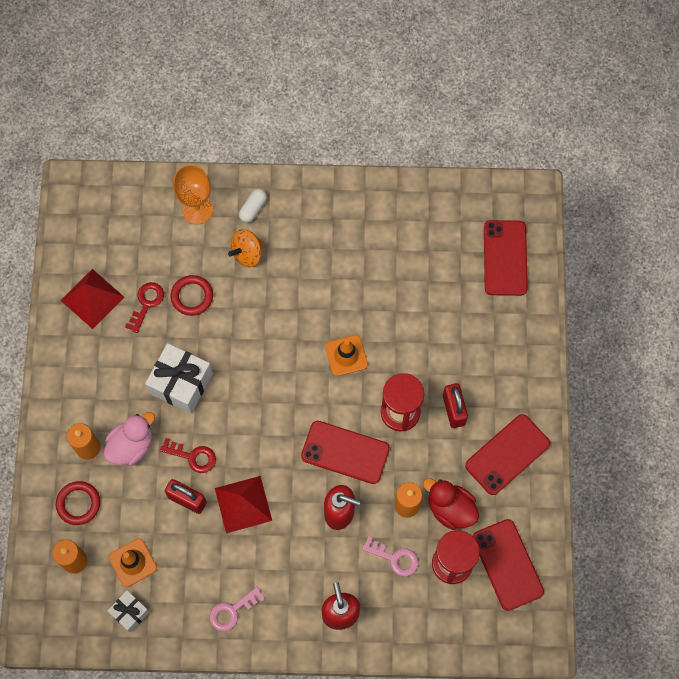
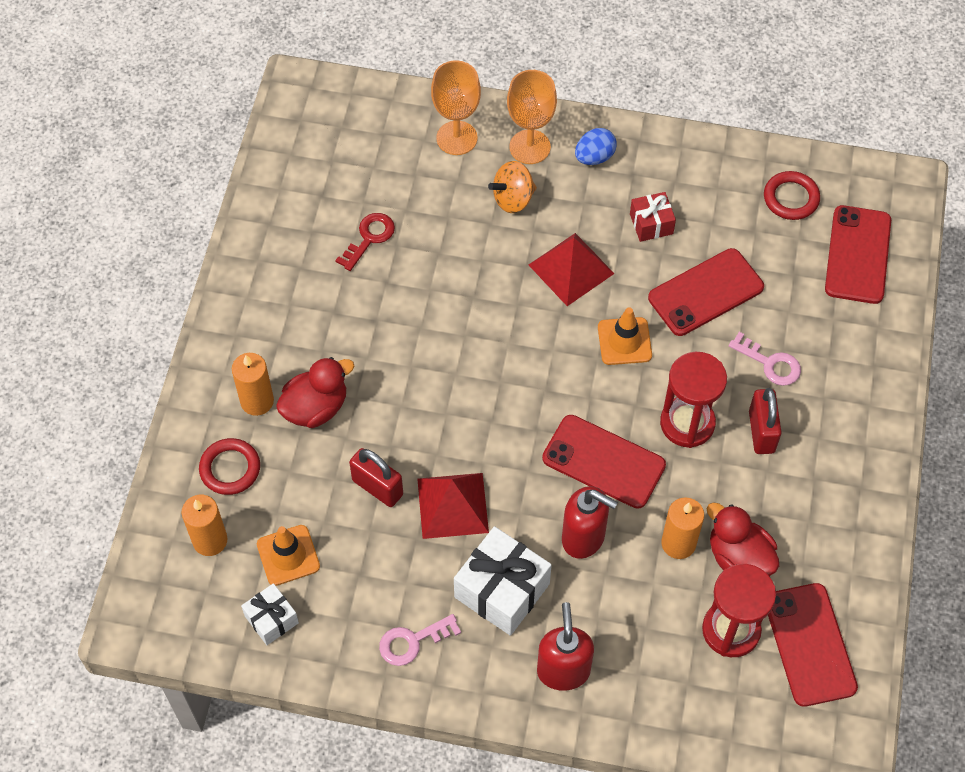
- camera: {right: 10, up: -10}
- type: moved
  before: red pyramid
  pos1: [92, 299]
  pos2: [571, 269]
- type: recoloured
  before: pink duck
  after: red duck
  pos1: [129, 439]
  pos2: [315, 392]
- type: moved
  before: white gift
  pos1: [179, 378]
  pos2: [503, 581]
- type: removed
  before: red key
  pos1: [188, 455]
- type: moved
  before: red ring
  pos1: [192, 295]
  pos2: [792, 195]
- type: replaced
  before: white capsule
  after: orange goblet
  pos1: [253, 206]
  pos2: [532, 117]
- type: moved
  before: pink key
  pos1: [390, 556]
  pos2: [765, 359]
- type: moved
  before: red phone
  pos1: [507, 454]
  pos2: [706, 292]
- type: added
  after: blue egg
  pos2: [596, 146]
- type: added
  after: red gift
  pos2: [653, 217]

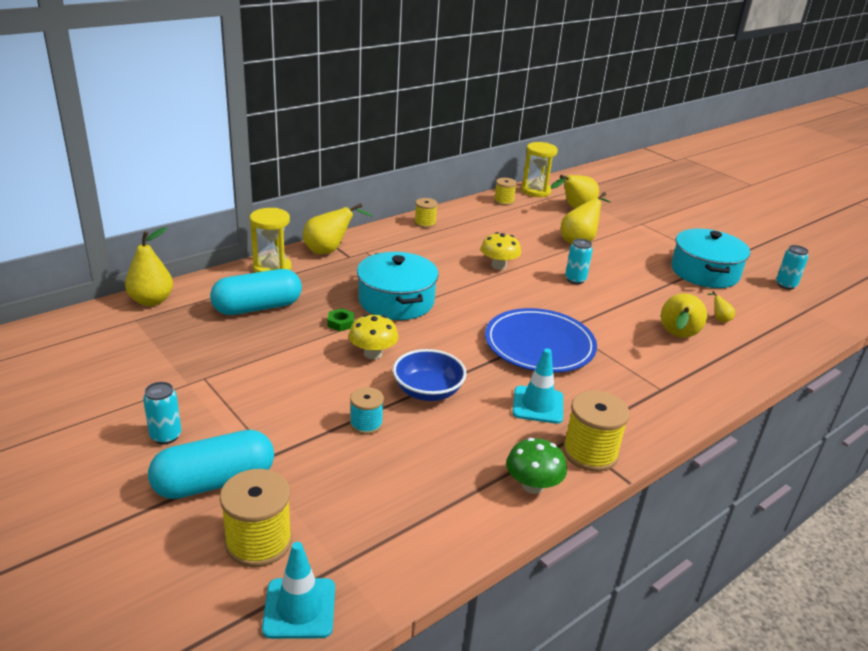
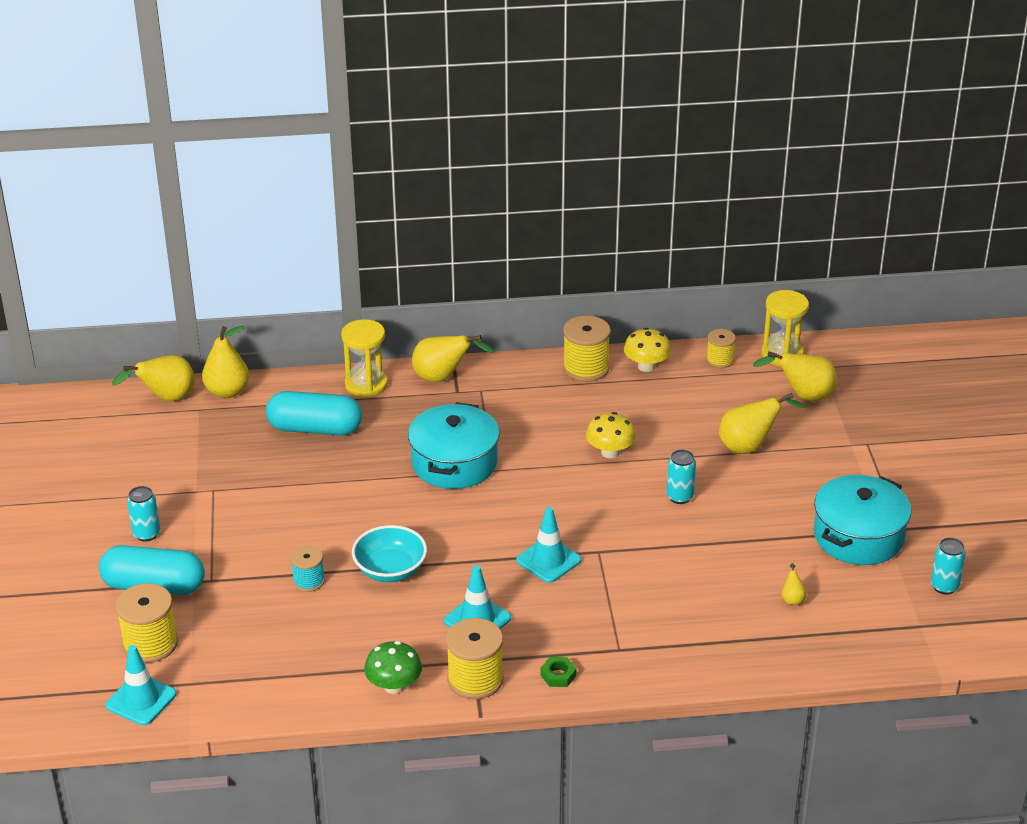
- camera: {right: 35, up: 5}
- type: moved
  before: green nut
  pos1: [340, 319]
  pos2: [558, 672]
- type: moved
  before: yellow mushroom
  pos1: [374, 336]
  pos2: [647, 350]
- type: recoloured
  before: blue bowl
  after: turquoise bowl
  pos1: [430, 375]
  pos2: [389, 553]
- type: resized
  before: yellow spool
  pos1: [426, 213]
  pos2: [587, 348]
  scale: 1.66
- type: replaced
  before: blue plate
  after: turquoise traffic cone
  pos1: [541, 340]
  pos2: [548, 545]
- type: moved
  before: yellow pear
  pos1: [684, 315]
  pos2: [153, 378]

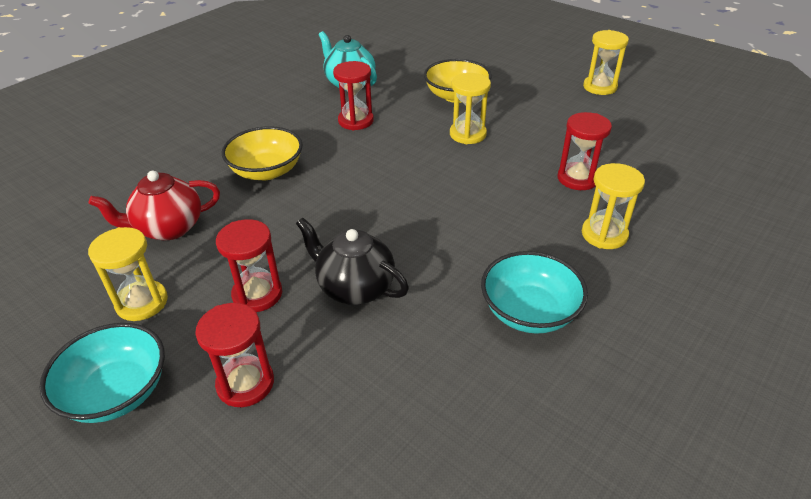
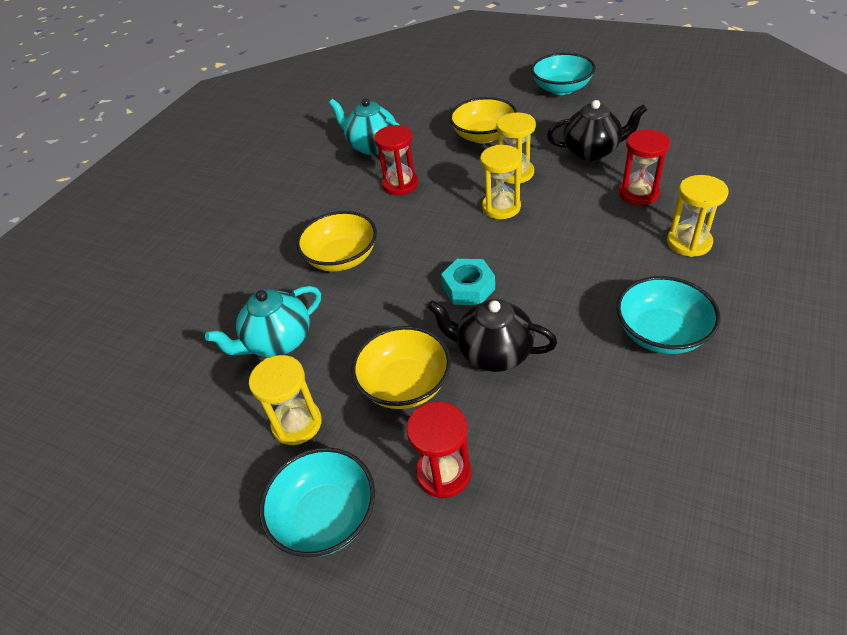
- camera: {right: -10, up: 5}
- type: recoloured
  before: red teapot
  after: turquoise teapot
  pos1: [154, 205]
  pos2: [263, 321]
- type: replaced
  before: red hourglass
  after: yellow bowl
  pos1: [249, 265]
  pos2: [401, 367]
- type: moved
  before: yellow hourglass
  pos1: [606, 62]
  pos2: [501, 182]
- type: added
  after: turquoise nut
  pos2: [468, 282]
- type: added
  after: turquoise bowl
  pos2: [563, 74]
- type: added
  after: black teapot
  pos2: [597, 130]

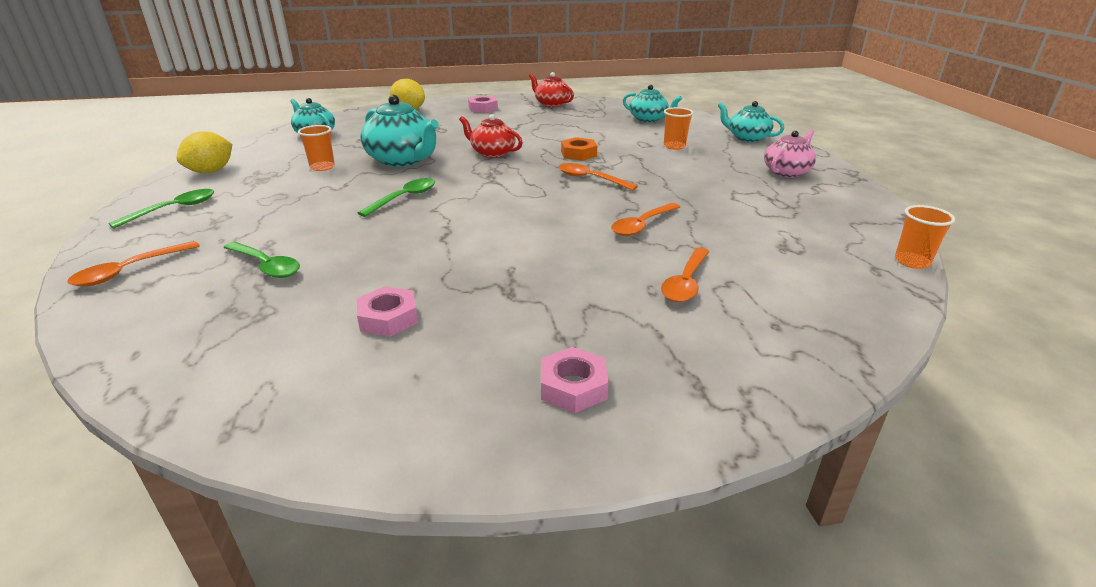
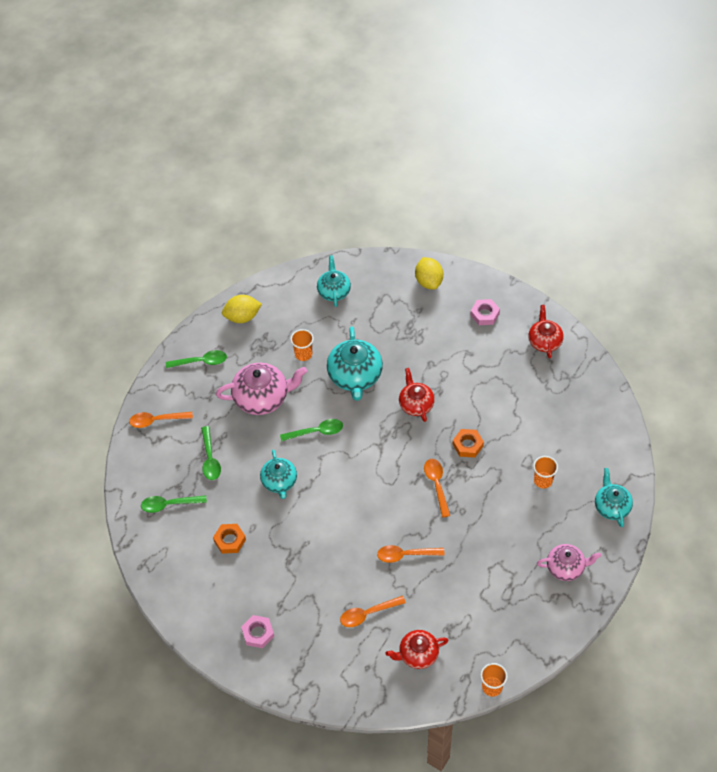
- camera: {right: 45, up: 25}
- type: recoloured
  before: pink nut
  after: orange nut
  pos1: [387, 311]
  pos2: [229, 539]
- type: moved
  before: turquoise teapot
  pos1: [652, 103]
  pos2: [278, 474]
- type: added
  after: green spoon
  pos2: [174, 504]
- type: added
  after: pink teapot
  pos2: [261, 389]
- type: added
  after: red teapot
  pos2: [417, 649]

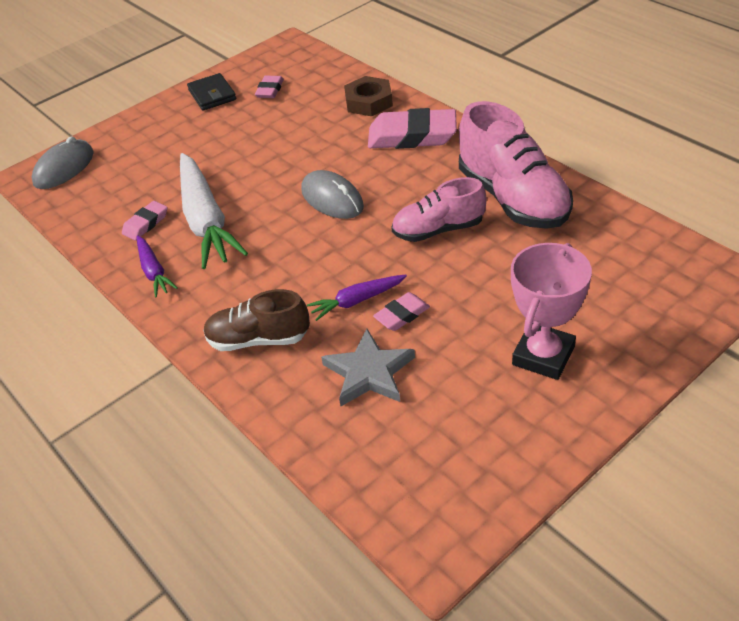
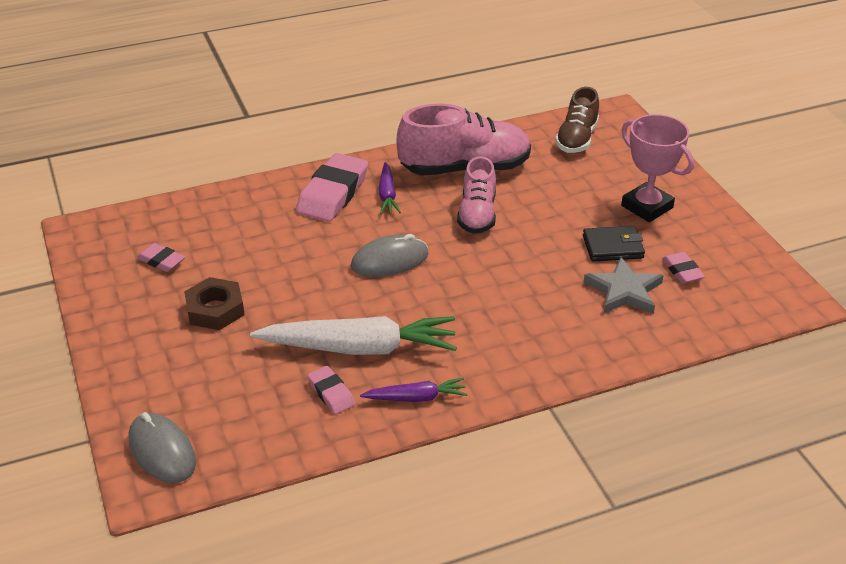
- camera: {right: -75, up: -5}
- type: moved
  before: black wallet
  pos1: [211, 92]
  pos2: [614, 244]
- type: moved
  before: brown shoe
  pos1: [256, 320]
  pos2: [577, 120]
- type: moved
  before: purple carrot
  pos1: [357, 298]
  pos2: [390, 188]
- type: moved
  before: brown nut
  pos1: [368, 96]
  pos2: [214, 303]
- type: moved
  before: pink eraser
  pos1: [401, 311]
  pos2: [683, 268]

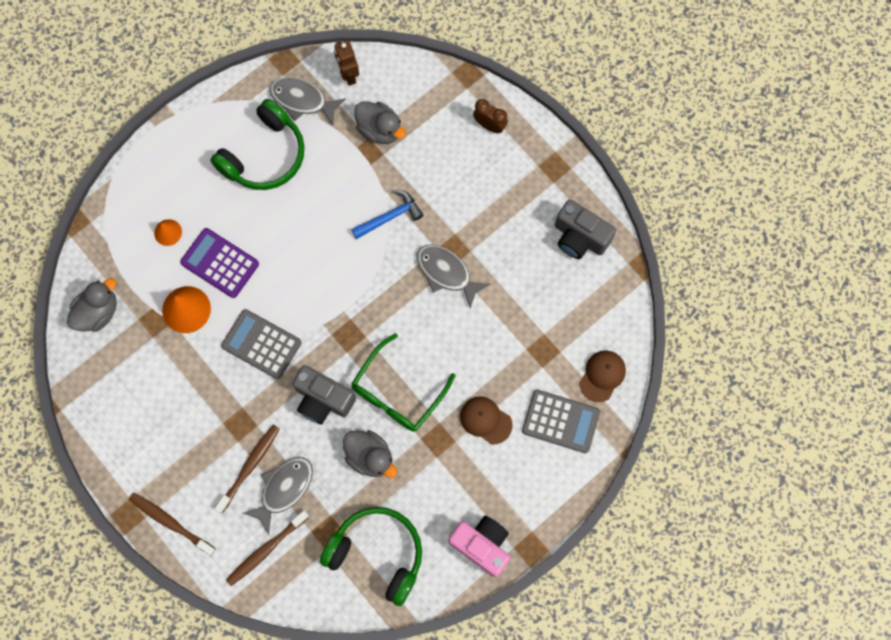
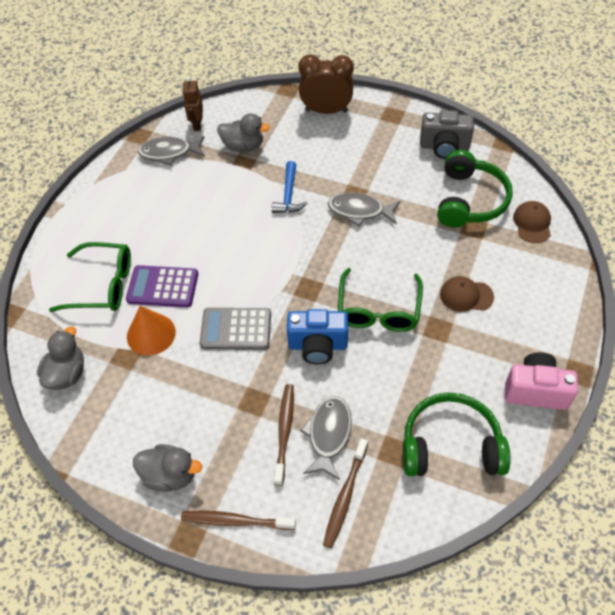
- camera: {right: -25, up: -20}
- type: replaced
  before: orange cone
  after: green glasses
  pos1: [168, 232]
  pos2: [90, 277]
- type: moved
  before: green headphones
  pos1: [257, 144]
  pos2: [475, 189]
- type: recoloured
  before: grey camera
  after: blue camera
  pos1: [324, 395]
  pos2: [317, 336]
- type: turned
  before: brown robot
  pos1: [346, 63]
  pos2: [192, 104]
  turn: 45
- type: moved
  before: grey duck
  pos1: [370, 454]
  pos2: [167, 468]
- type: turned
  before: blue hammer
  pos1: [387, 214]
  pos2: [290, 187]
  turn: 150
- type: resized
  before: brown clock
  pos1: [490, 116]
  pos2: [326, 84]
  scale: 1.79
- type: removed
  before: grey calculator
  pos1: [561, 421]

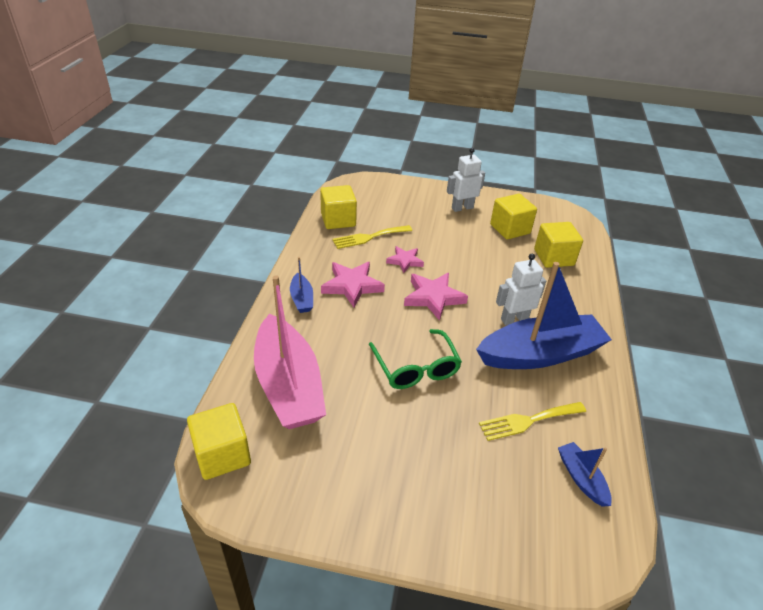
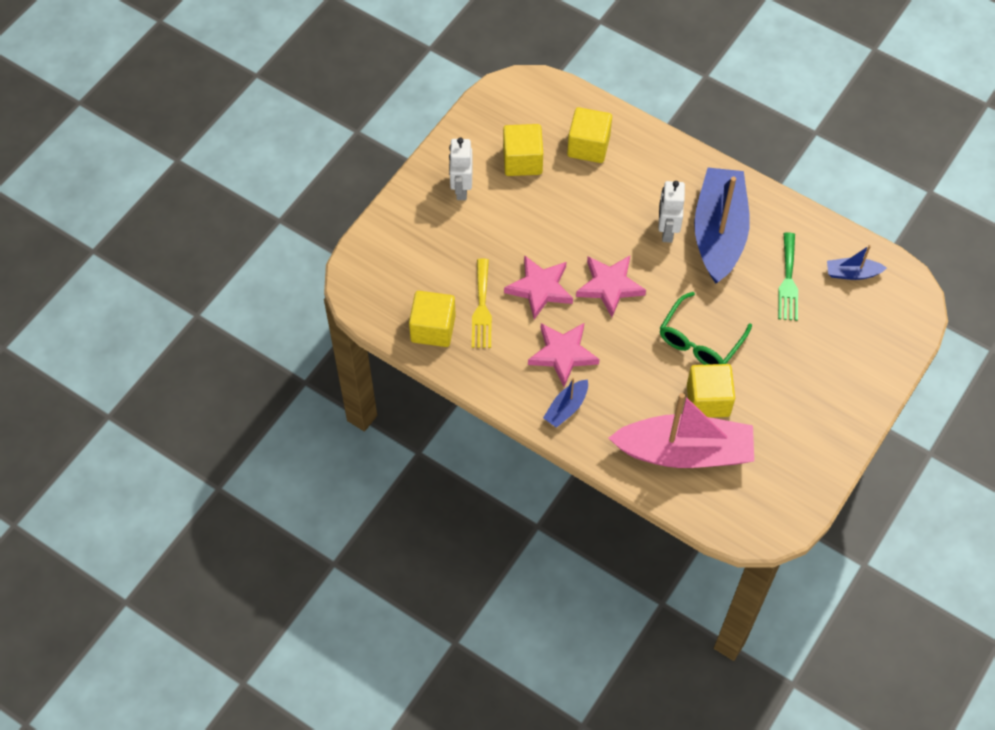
- camera: {right: -65, up: 20}
- type: moved
  before: yellow cube
  pos1: [219, 441]
  pos2: [711, 391]
- type: turned
  before: blue boat
  pos1: [301, 285]
  pos2: [565, 403]
  turn: 120
- type: turned
  before: green glasses
  pos1: [415, 359]
  pos2: [706, 328]
  turn: 120
- type: resized
  before: pink star
  pos1: [405, 259]
  pos2: [538, 287]
  scale: 1.59
- type: recoloured
  before: yellow fork
  after: green fork
  pos1: [532, 421]
  pos2: [788, 276]

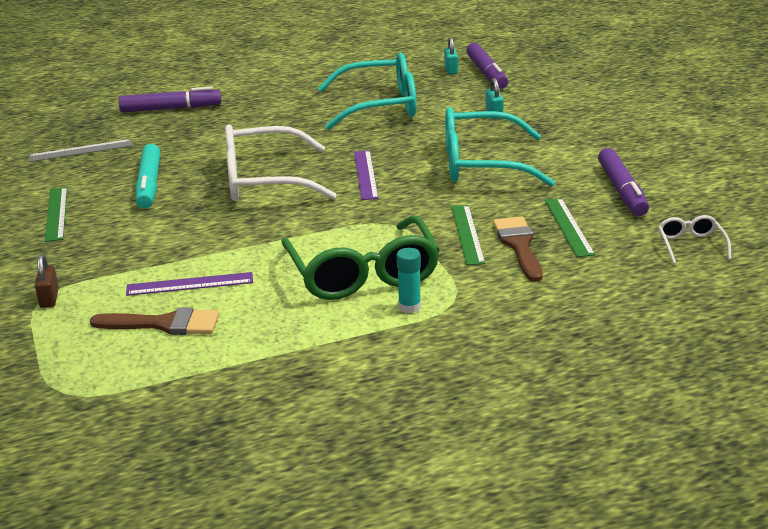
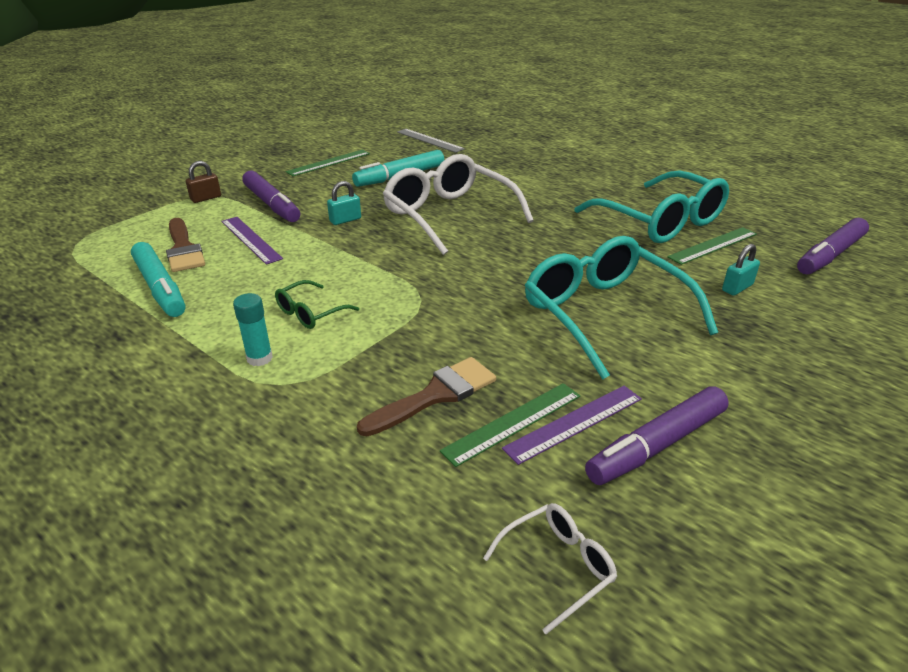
- camera: {right: 60, up: 5}
- type: moved
  before: purple marker
  pos1: [170, 99]
  pos2: [271, 196]
- type: resized
  before: green glasses
  pos1: [360, 258]
  pos2: [317, 304]
  scale: 0.45
- type: moved
  before: purple ruler
  pos1: [366, 175]
  pos2: [572, 425]
- type: moved
  before: turquoise padlock
  pos1: [451, 56]
  pos2: [344, 203]
- type: moved
  before: green ruler
  pos1: [468, 235]
  pos2: [712, 246]
- type: added
  after: turquoise marker
  pos2: [158, 279]

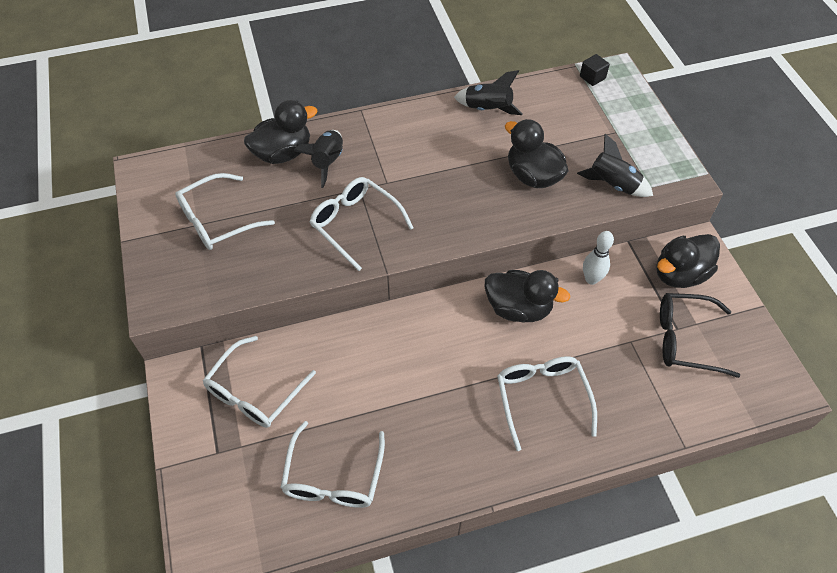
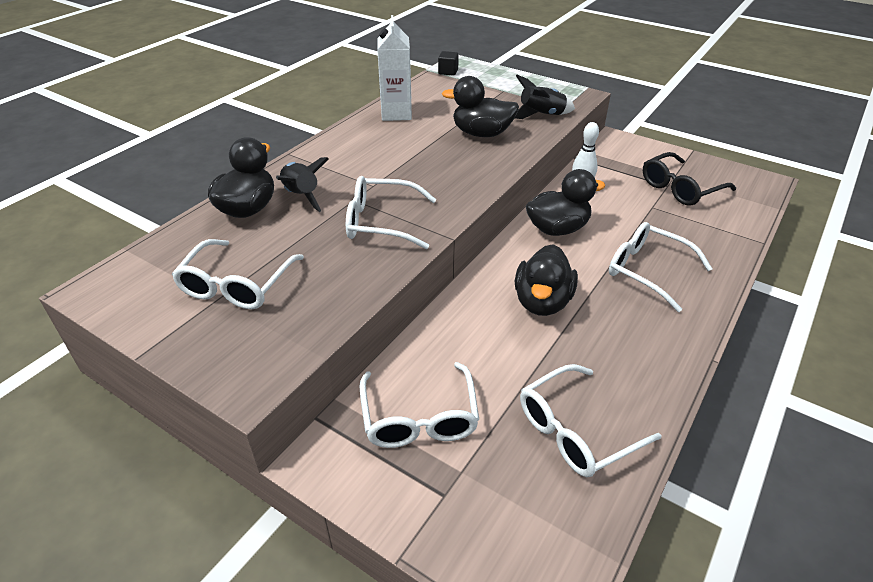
- camera: {right: -40, up: -15}
- type: turned
  before: white glasses
  pos1: [332, 464]
  pos2: [590, 420]
  turn: 90
- type: replaced
  before: black rocket
  after: white carton
  pos1: [488, 92]
  pos2: [394, 68]
- type: moved
  before: black duck
  pos1: [688, 261]
  pos2: [546, 280]

